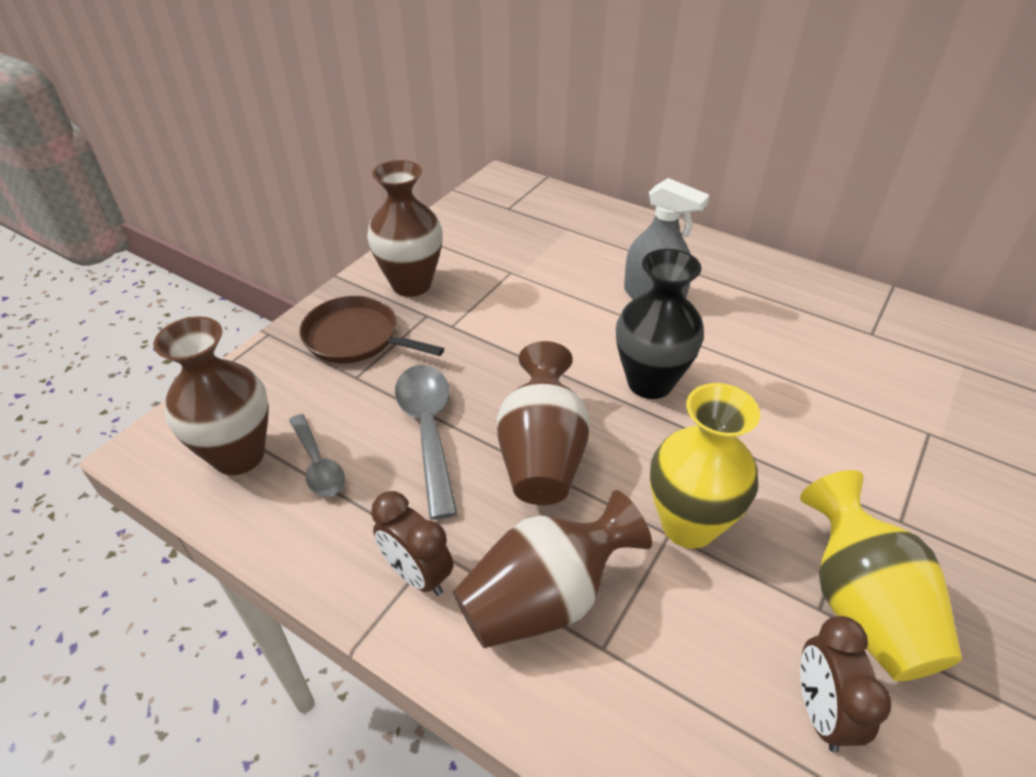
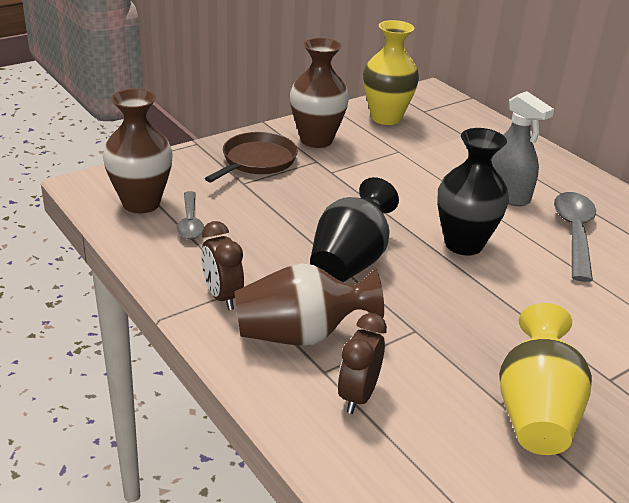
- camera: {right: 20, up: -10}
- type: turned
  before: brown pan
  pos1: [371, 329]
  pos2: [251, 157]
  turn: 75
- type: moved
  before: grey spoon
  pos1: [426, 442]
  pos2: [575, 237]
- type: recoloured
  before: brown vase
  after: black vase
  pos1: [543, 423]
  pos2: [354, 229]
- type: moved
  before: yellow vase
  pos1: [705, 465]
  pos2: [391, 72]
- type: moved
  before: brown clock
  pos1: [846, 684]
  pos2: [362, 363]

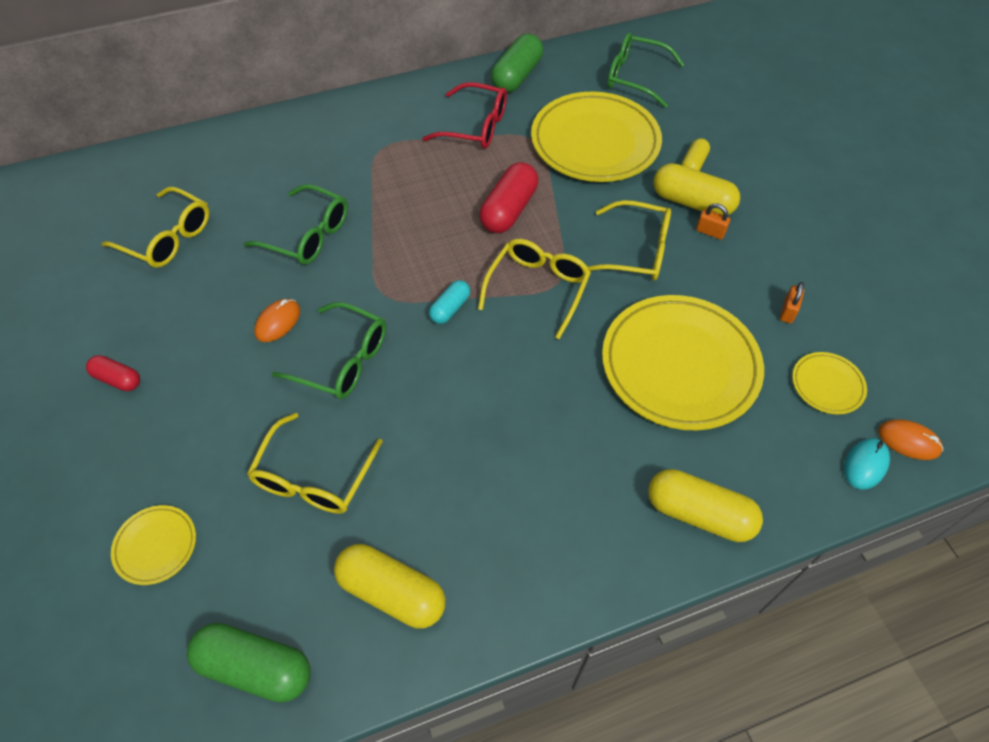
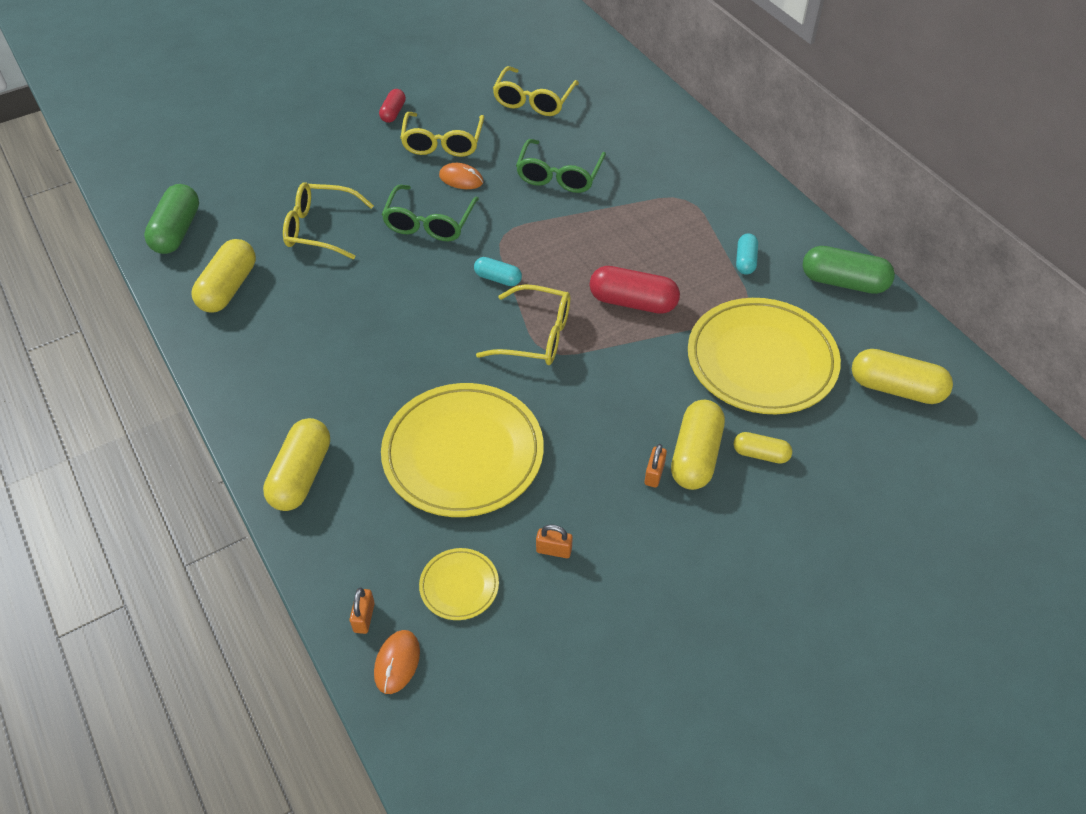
- camera: {right: 80, up: -5}
- type: removed
  before: yellow plate
  pos1: [153, 545]
- type: replaced
  before: red glasses
  after: turquoise capsule
  pos1: [464, 115]
  pos2: [747, 254]
- type: moved
  before: yellow glasses
  pos1: [629, 240]
  pos2: [442, 134]
- type: replaced
  before: green glasses
  after: yellow capsule
  pos1: [646, 70]
  pos2: [902, 376]
- type: replaced
  before: turquoise mouse
  after: orange padlock
  pos1: [867, 464]
  pos2: [362, 610]

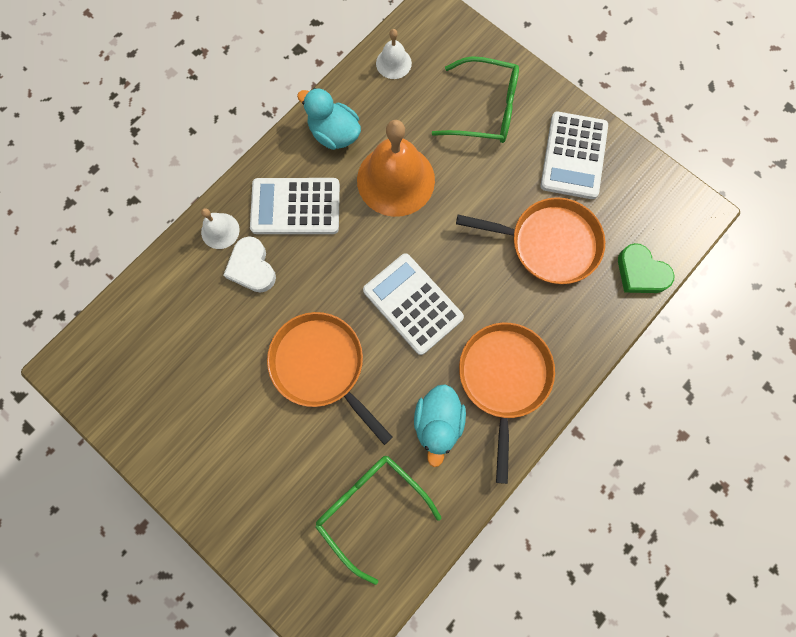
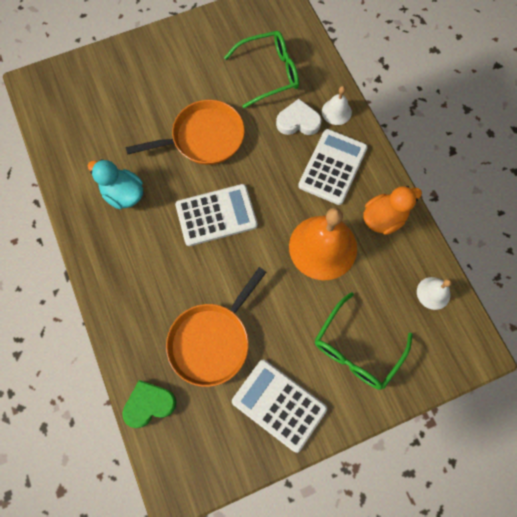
- camera: {right: 115, up: -5}
- type: recoloured
  before: turquoise duck
  after: orange duck
  pos1: [329, 119]
  pos2: [392, 210]
- type: moved
  before: green glasses
  pos1: [378, 520]
  pos2: [261, 69]
- type: removed
  before: orange pan
  pos1: [507, 403]

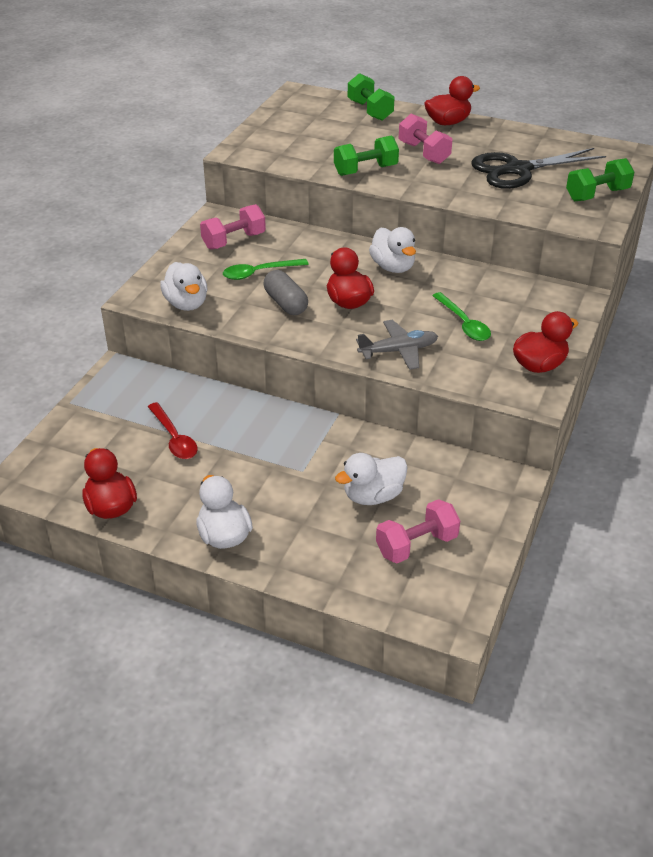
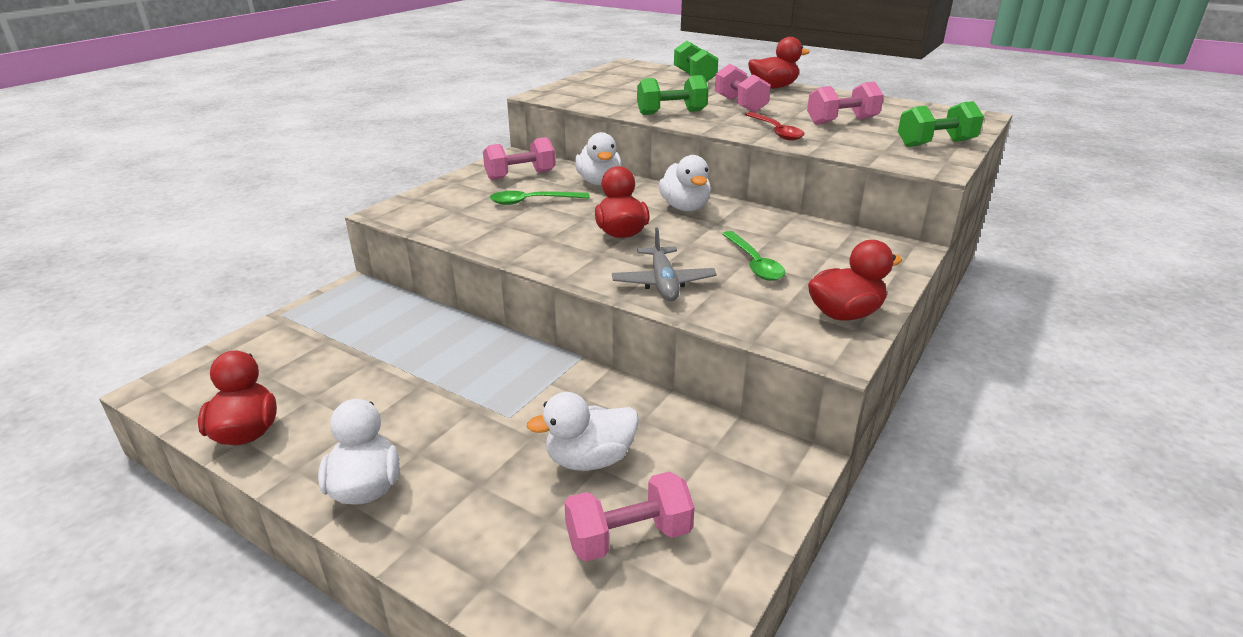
- camera: {right: 10, up: -10}
- type: moved
  before: red spoon
  pos1: [173, 430]
  pos2: [775, 126]
- type: moved
  before: white duck
  pos1: [184, 286]
  pos2: [598, 158]
- type: removed
  before: grey capsule
  pos1: [286, 292]
- type: turned
  before: grey plane
  pos1: [397, 345]
  pos2: [664, 264]
  turn: 90
- type: replaced
  before: black scissors
  after: pink dumbbell
  pos1: [539, 168]
  pos2: [845, 103]

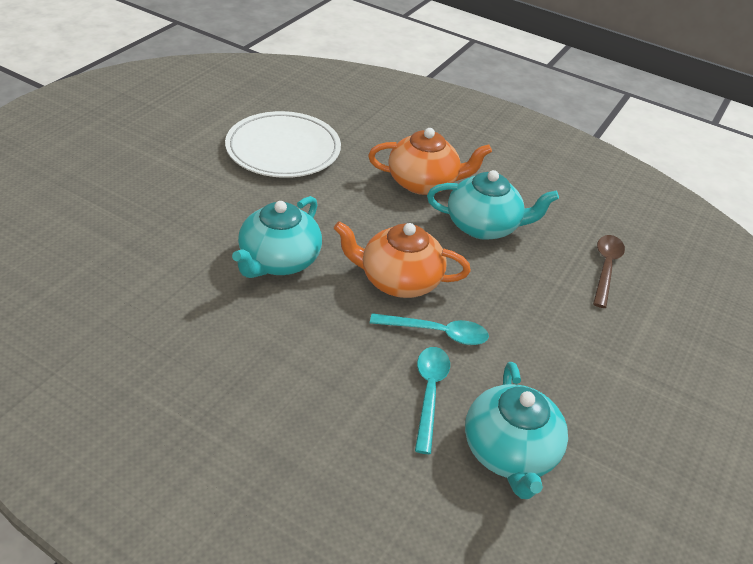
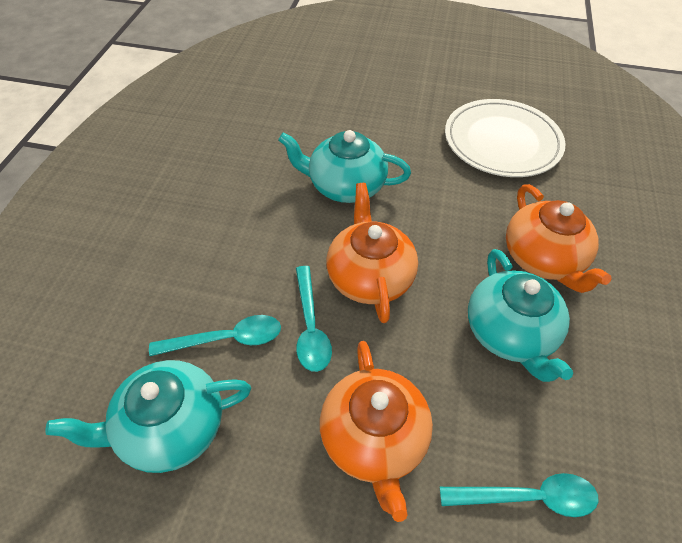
- camera: {right: 75, up: 10}
- type: recoloured
  before: brown spoon
  after: turquoise spoon
  pos1: [609, 271]
  pos2: [519, 495]
- type: added
  after: orange teapot
  pos2: [376, 431]

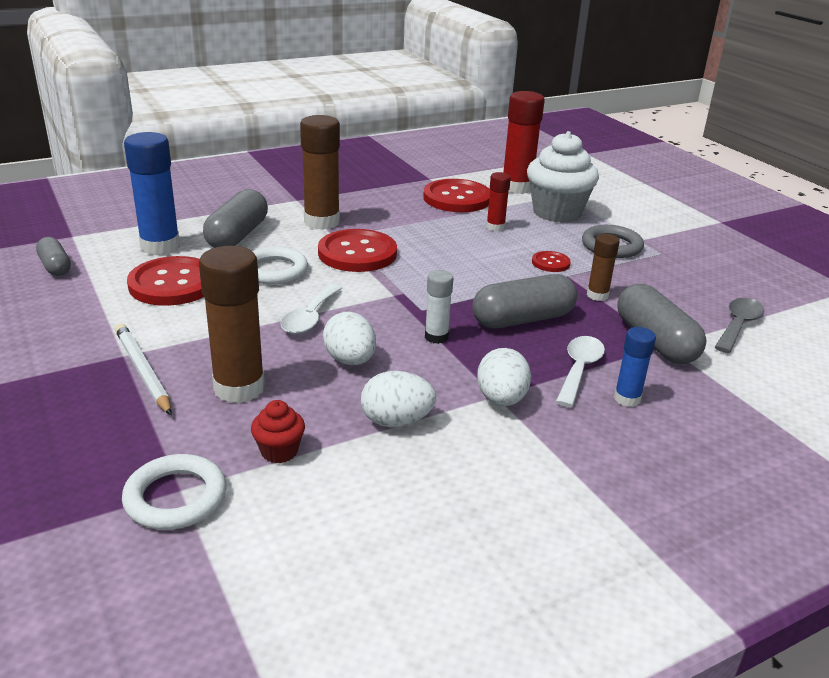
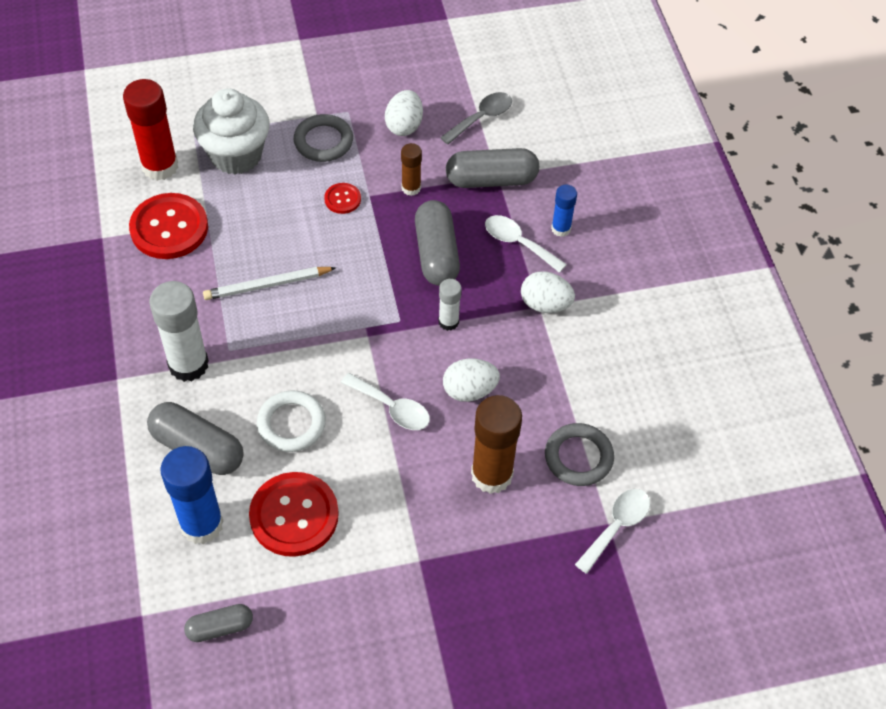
- camera: {right: -75, up: 25}
- type: moved
  before: white pencil
  pos1: [143, 369]
  pos2: [269, 283]
- type: replaced
  before: white ring
  after: white spoon
  pos1: [174, 492]
  pos2: [612, 531]
- type: replaced
  before: red cupcake
  after: grey ring
  pos1: [278, 431]
  pos2: [579, 454]
- type: recoloured
  before: brown glue stick
  after: white glue stick
  pos1: [320, 172]
  pos2: [179, 331]
- type: removed
  before: red button
  pos1: [357, 250]
- type: moved
  before: white egg
  pos1: [398, 399]
  pos2: [404, 113]
- type: removed
  before: red glue stick
  pos1: [498, 201]
- type: turned
  before: grey spoon
  pos1: [739, 325]
  pos2: [476, 118]
  turn: 90

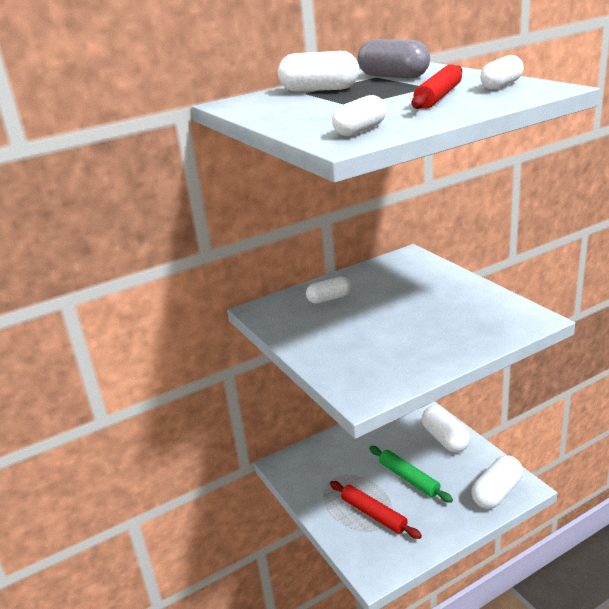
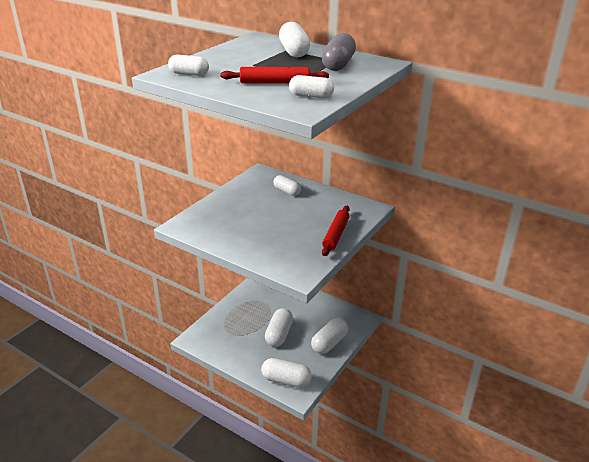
- camera: {right: 60, up: 5}
- type: moved
  before: red rolling pin
  pos1: [376, 510]
  pos2: [336, 231]
- type: replaced
  before: green rolling pin
  after: white capsule
  pos1: [411, 474]
  pos2: [279, 327]

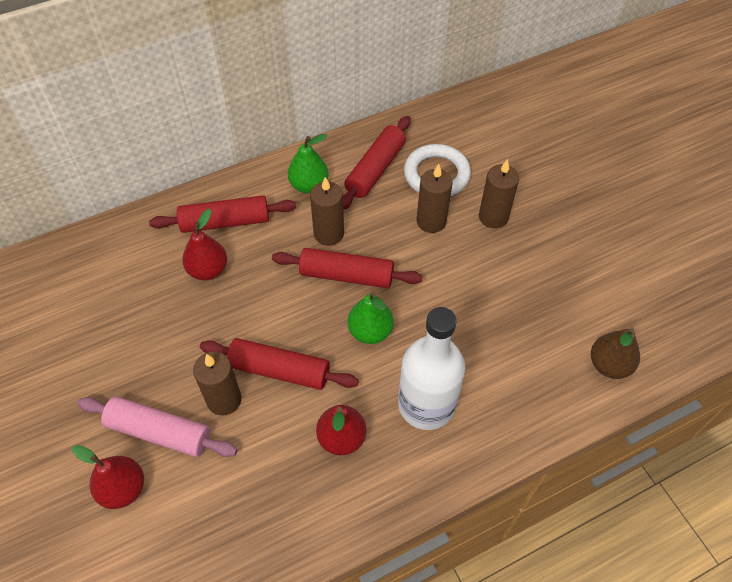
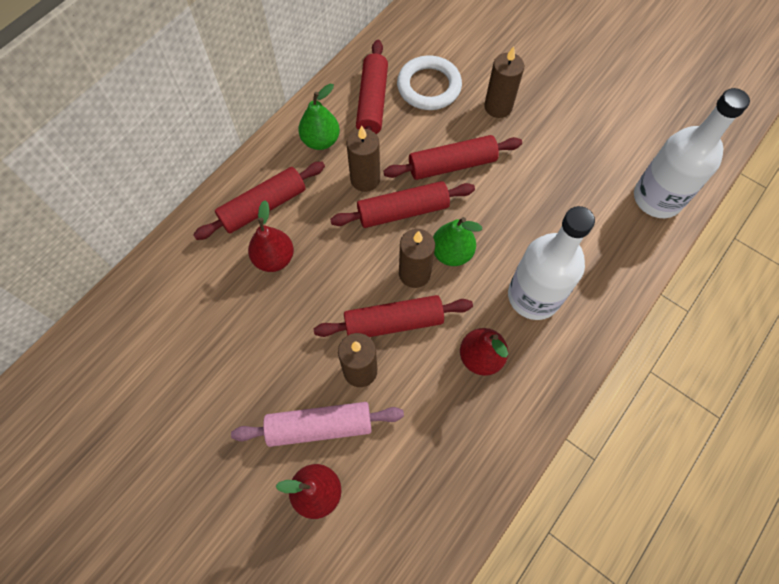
- camera: {right: -25, up: 10}
- type: moved
  before: brown candle
  pos1: [434, 198]
  pos2: [417, 258]
- type: replaced
  before: brown pear
  after: white bottle
  pos1: [615, 353]
  pos2: [692, 153]
- type: added
  after: red rolling pin
  pos2: [452, 157]

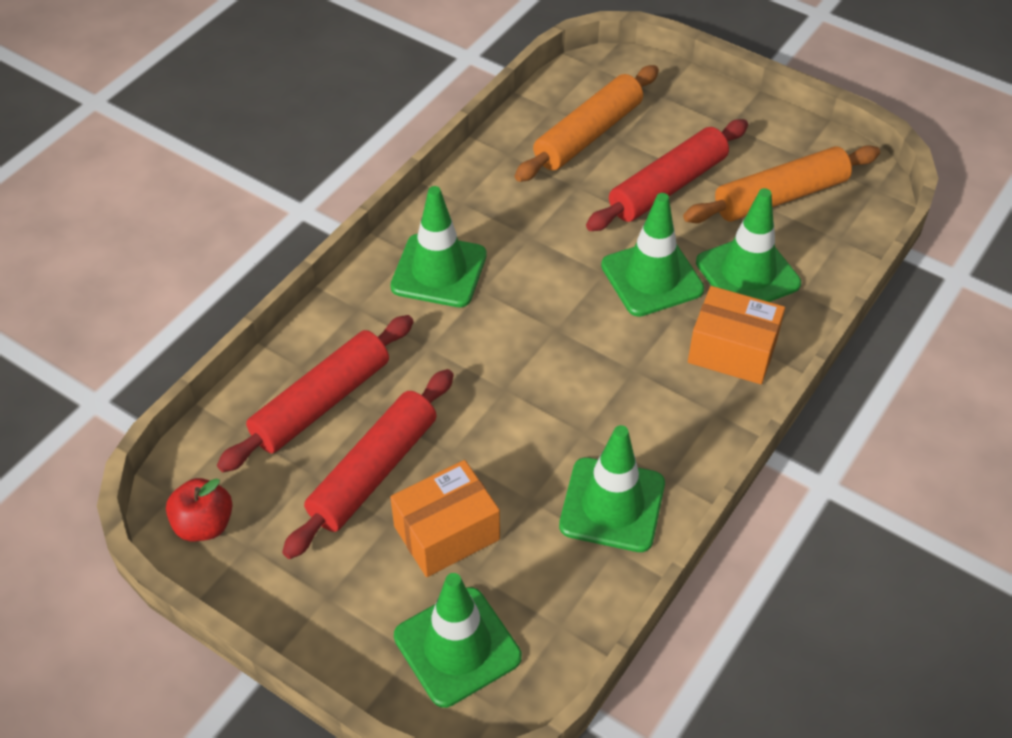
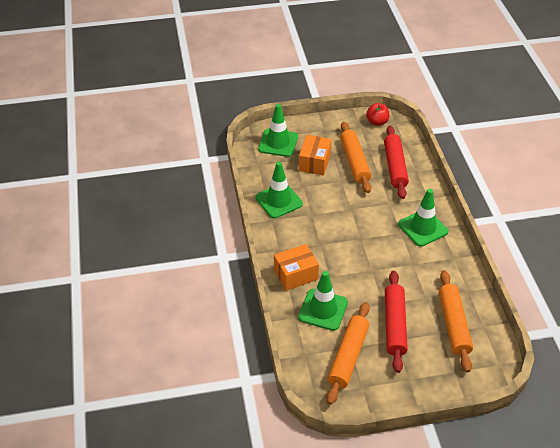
- camera: {right: 135, up: -5}
- type: recoloured
  before: red rolling pin
  after: orange rolling pin
  pos1: [368, 464]
  pos2: [355, 157]
- type: removed
  before: green traffic cone
  pos1: [652, 255]

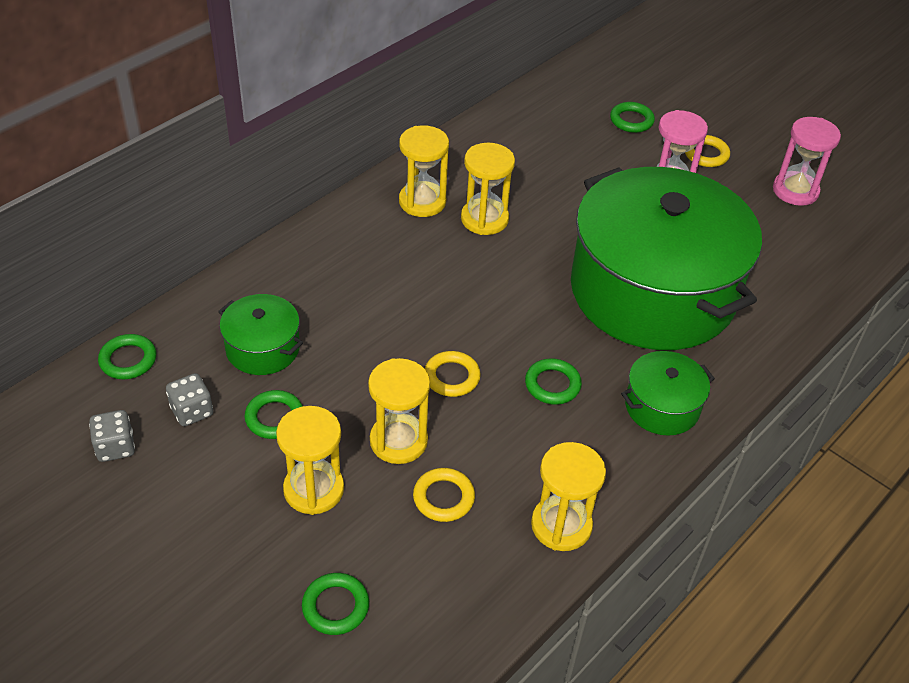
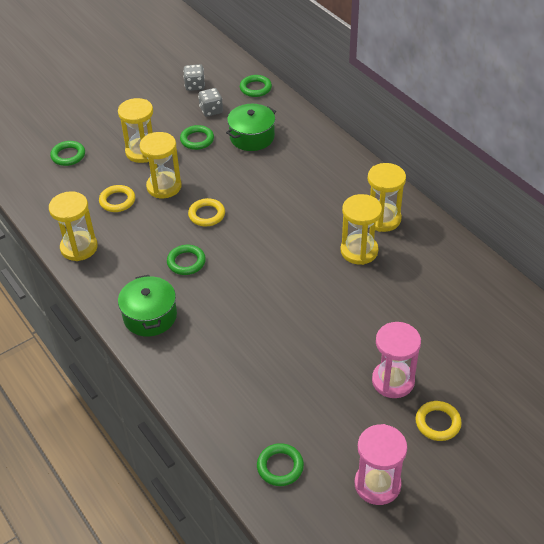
- camera: {right: 105, up: 0}
- type: removed
  before: green pot
  pos1: [666, 258]
- type: moved
  before: green ring
  pos1: [632, 117]
  pos2: [280, 464]

